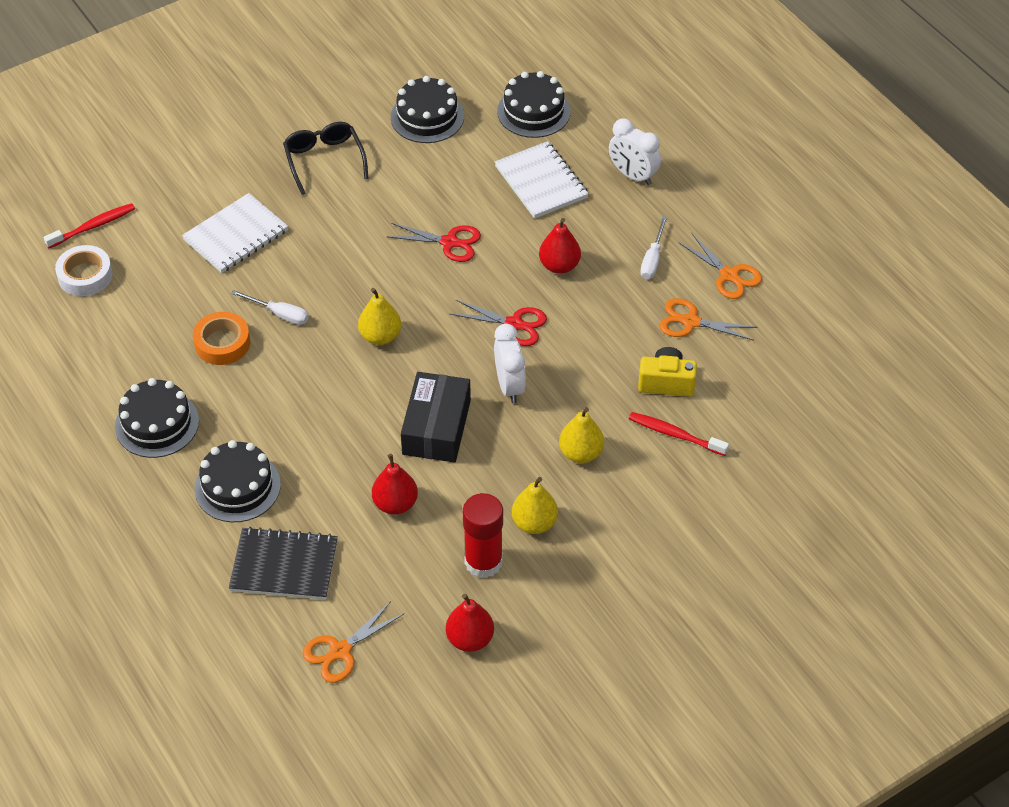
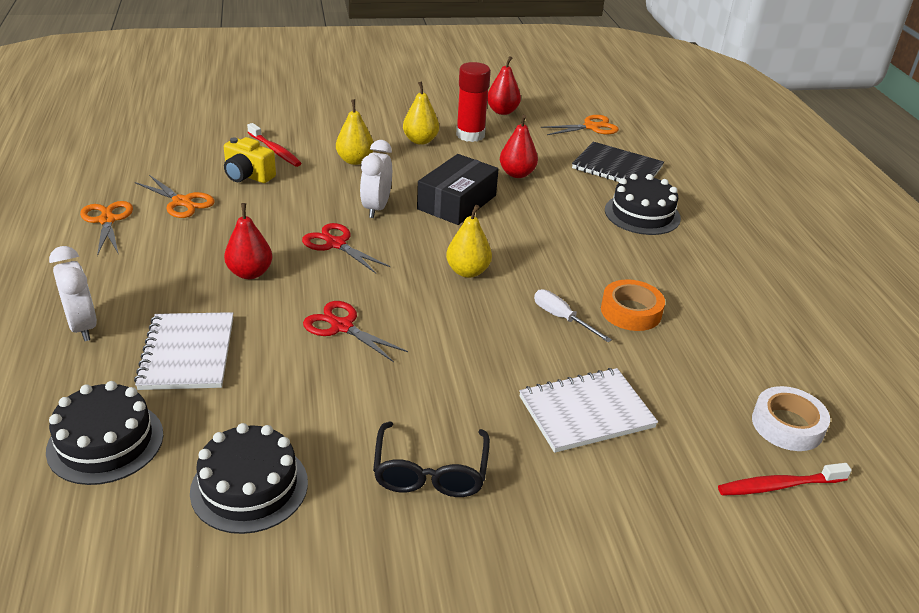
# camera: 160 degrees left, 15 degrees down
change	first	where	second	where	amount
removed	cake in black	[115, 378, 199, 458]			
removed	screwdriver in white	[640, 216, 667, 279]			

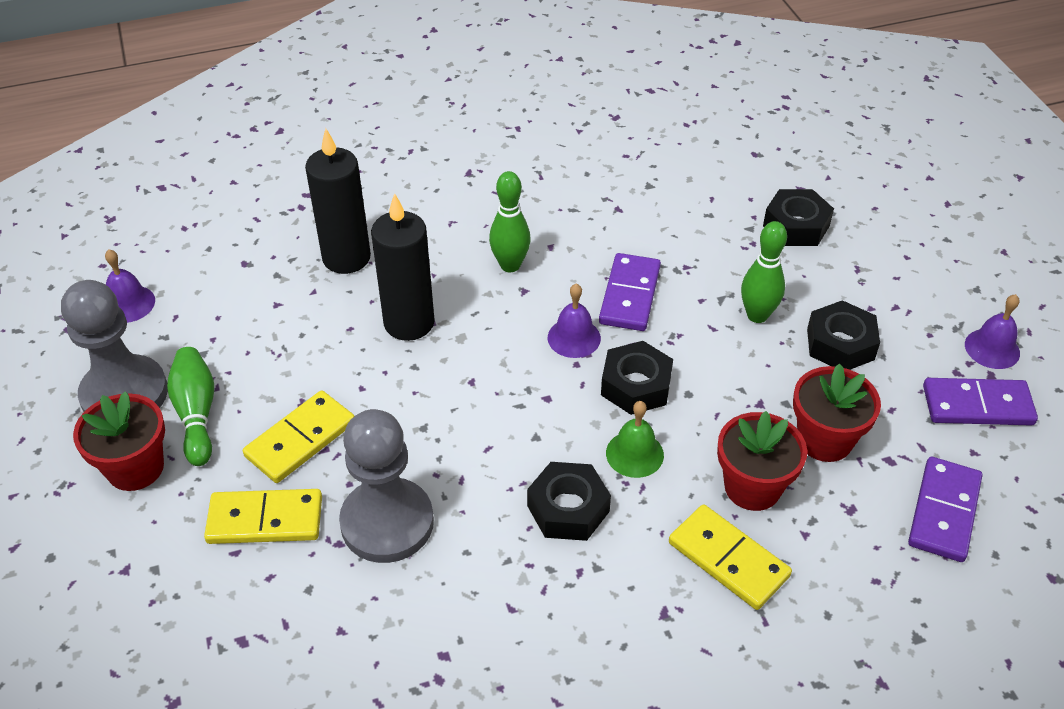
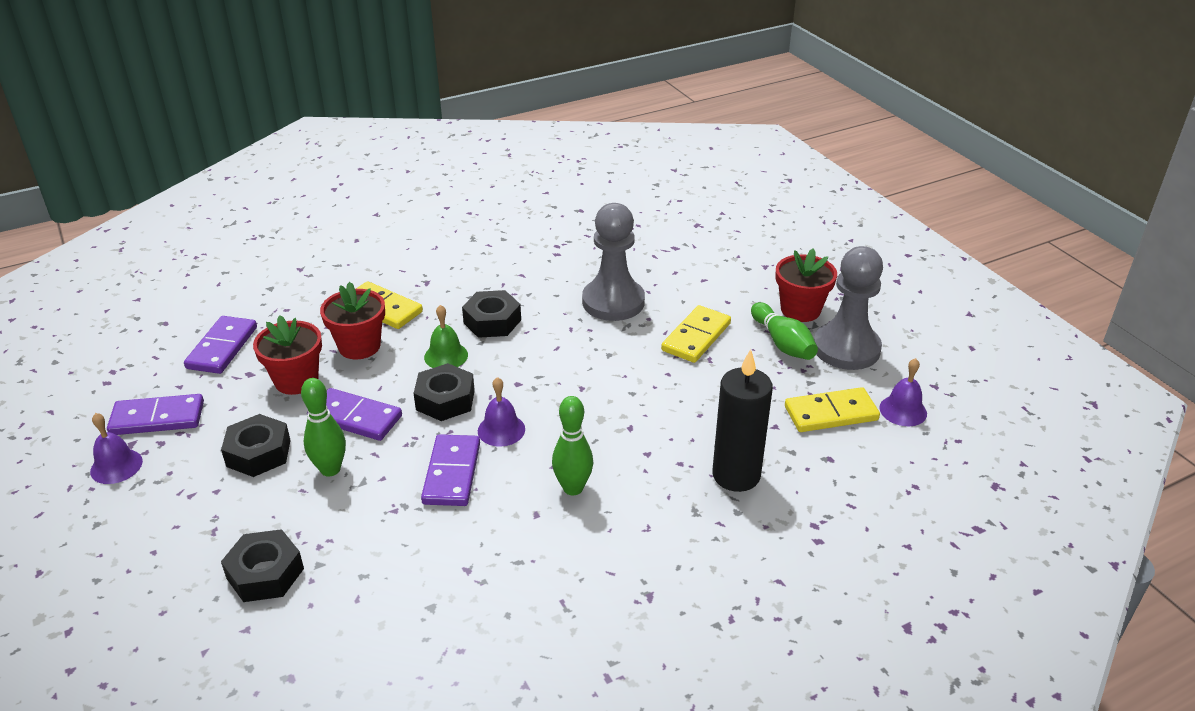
# camera: 170 degrees right, 10 degrees down
change	first	where	second	where	amount
removed	candle in black	[371, 193, 435, 341]			
added			domino in purple	[307, 388, 402, 441]	
moved	domino in yellow	[204, 489, 322, 544]		[785, 387, 880, 432]	

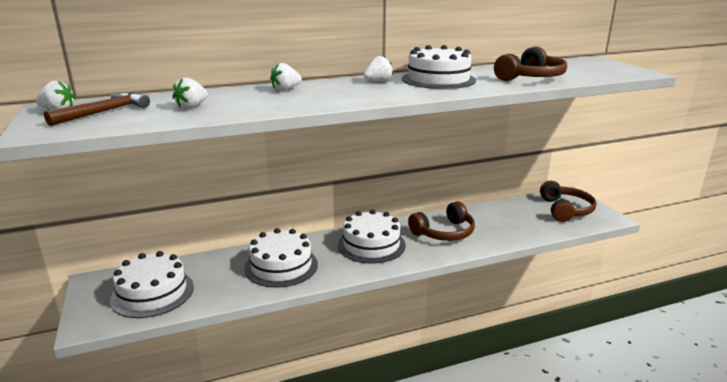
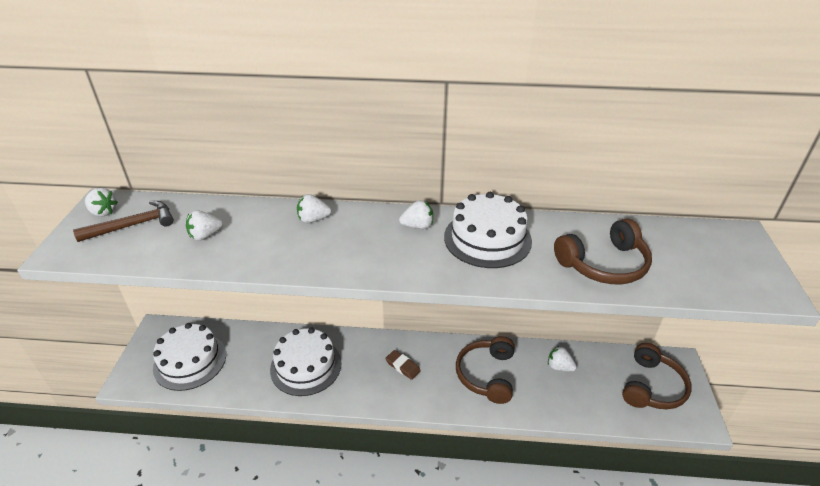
# camera: 25 degrees right, 15 degrees up
change	first	where	second	where	amount
added			strawberry in white	[548, 346, 577, 372]	
replaced	cake in white	[338, 210, 406, 263]	eraser in brown	[385, 350, 421, 380]	
turned	headphones in brown	[408, 201, 475, 241]		[456, 336, 514, 404]	105 degrees clockwise

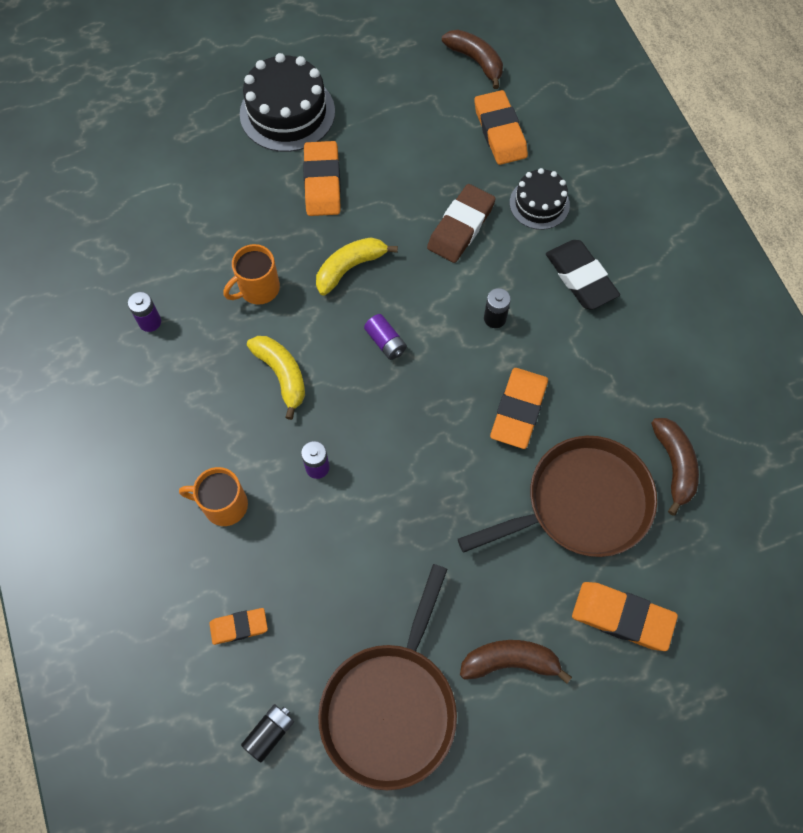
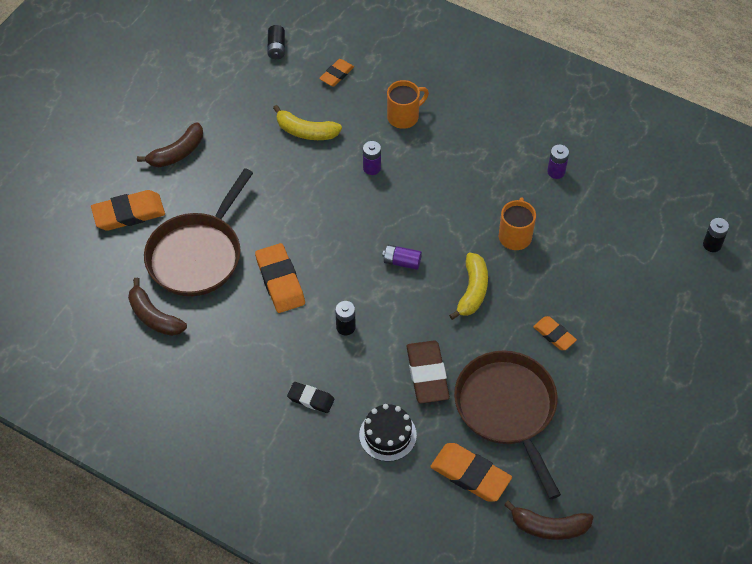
# camera: 140 degrees right, 10 degrees down
change	first	where	second	where	amount
removed	cake in black	[240, 53, 335, 152]			
added			battery in black	[703, 218, 729, 252]	
moved	banana in yellow	[247, 336, 305, 420]		[273, 105, 342, 140]	
moved	pan in brown	[318, 564, 457, 790]		[454, 350, 561, 499]	
resized	eraser in orange	[303, 141, 341, 216]		[533, 316, 577, 350]	x0.59
resized	eraser in black	[546, 240, 620, 310]		[287, 382, 335, 413]	x0.59

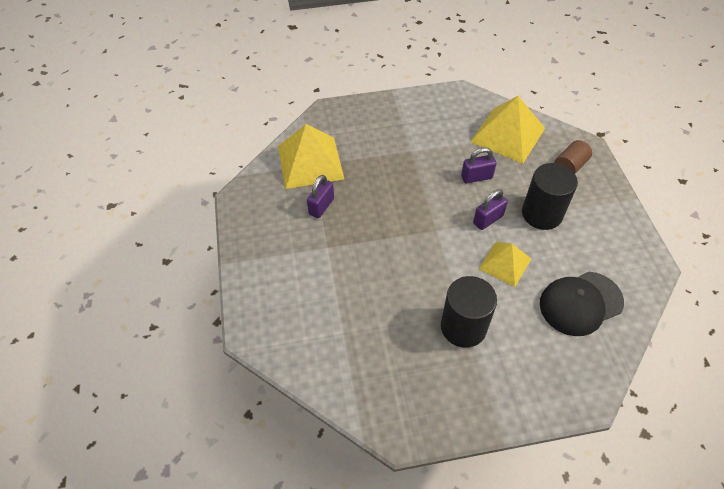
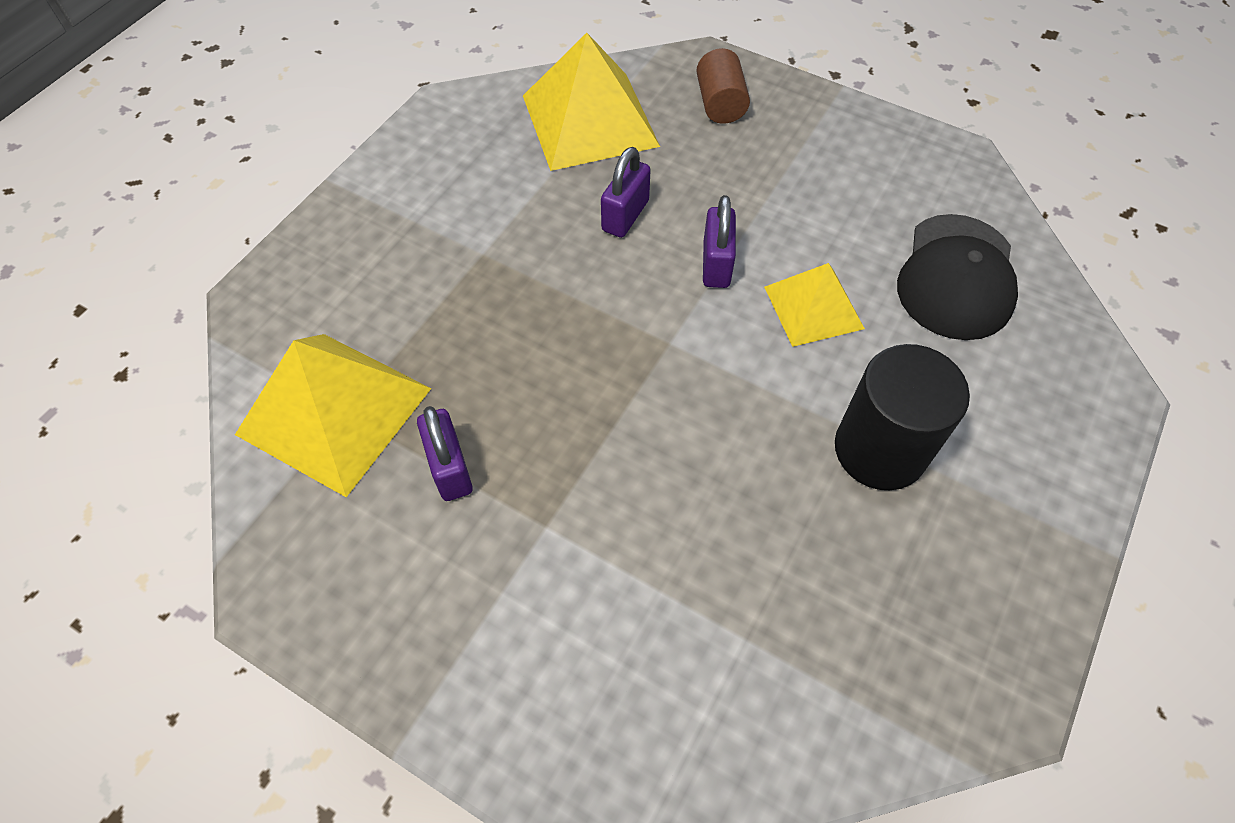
# camera: 50 degrees left, 5 degrees up
change	first	where	second	where	amount
removed	cylinder in black	[522, 163, 578, 230]			

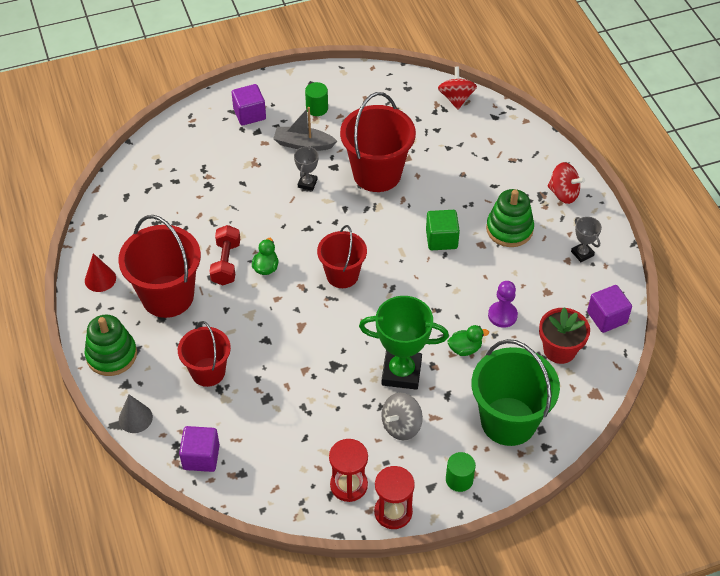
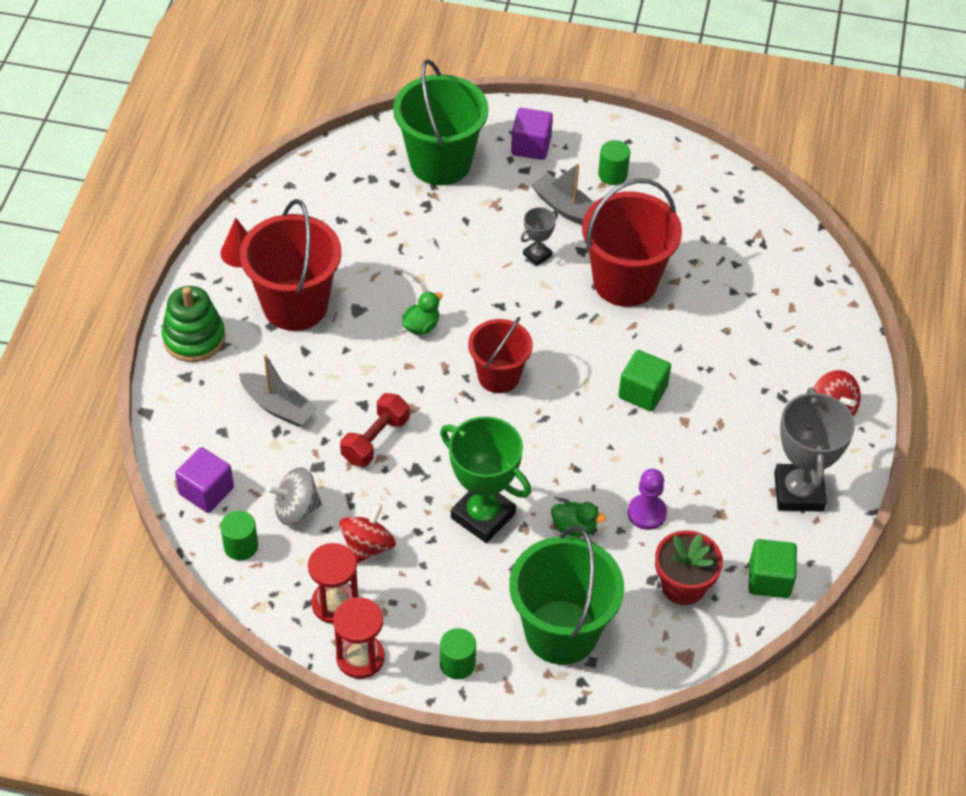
# camera: 30 degrees right, 0 degrees up
change	first	where	second	where	amount
removed	cone in grey	[119, 395, 153, 433]			
removed	stacking toy in green	[486, 189, 534, 247]			
added			cylinder in green	[220, 511, 258, 560]	
added			bucket in green	[393, 59, 489, 185]	
moved	dumbbell in red	[210, 225, 240, 285]		[340, 393, 409, 467]	
moved	spinning top in grey	[381, 393, 423, 440]		[267, 467, 322, 526]	
moved	spinning top in red	[438, 66, 477, 109]		[339, 503, 396, 564]	
replaced	bucket in red	[178, 321, 231, 387]	boat in grey	[239, 354, 317, 427]	
recoloured	cube in purple	[587, 285, 632, 333]	cube in green	[748, 539, 797, 598]	
resized	trophy in grey	[571, 217, 602, 262]		[774, 388, 855, 512]	x2.03

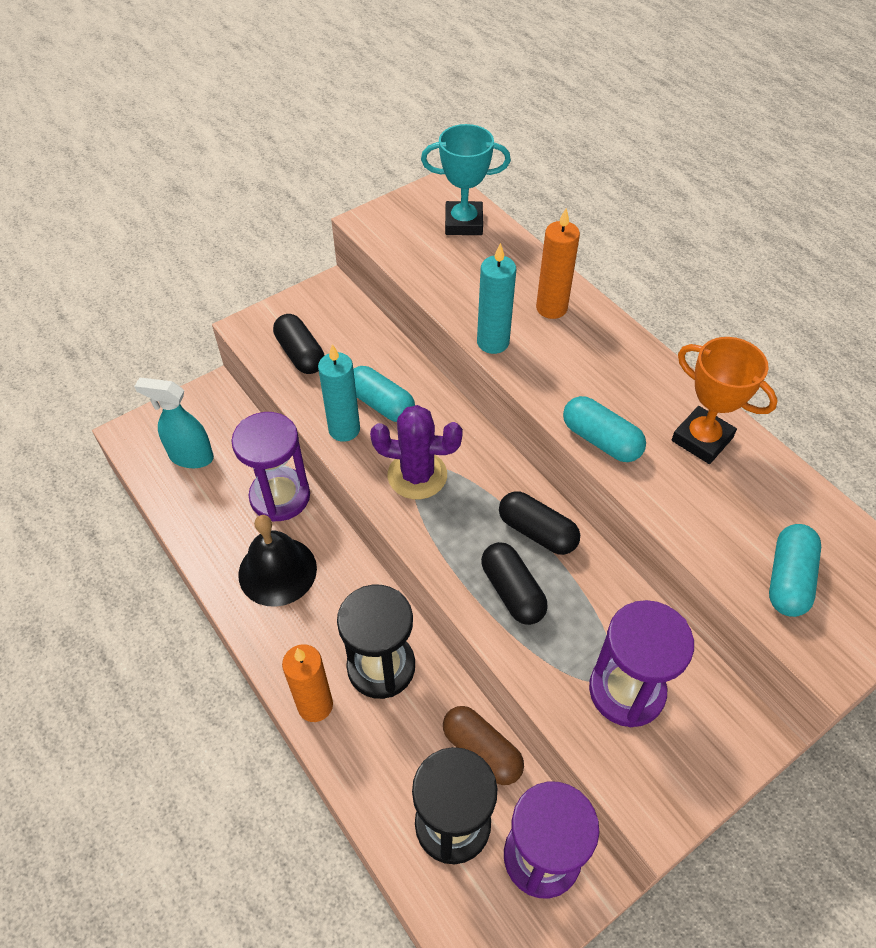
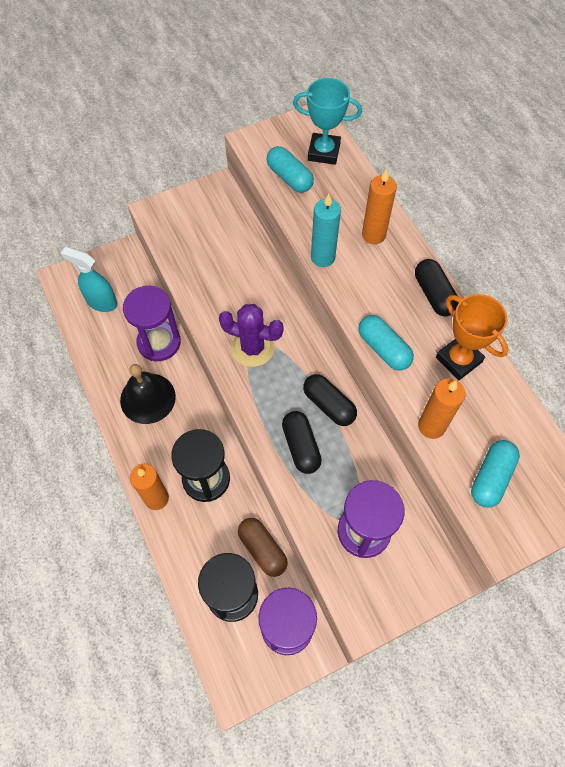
# camera: 10 degrees right, 10 degrees up
change	first	where	second	where	amount
removed	candle in turquoise	[318, 344, 360, 442]			
added			candle in orange	[418, 378, 466, 439]	
moved	capsule in black	[273, 314, 325, 374]		[415, 259, 459, 317]	
moved	capsule in turquoise	[353, 366, 415, 422]		[267, 146, 314, 193]	

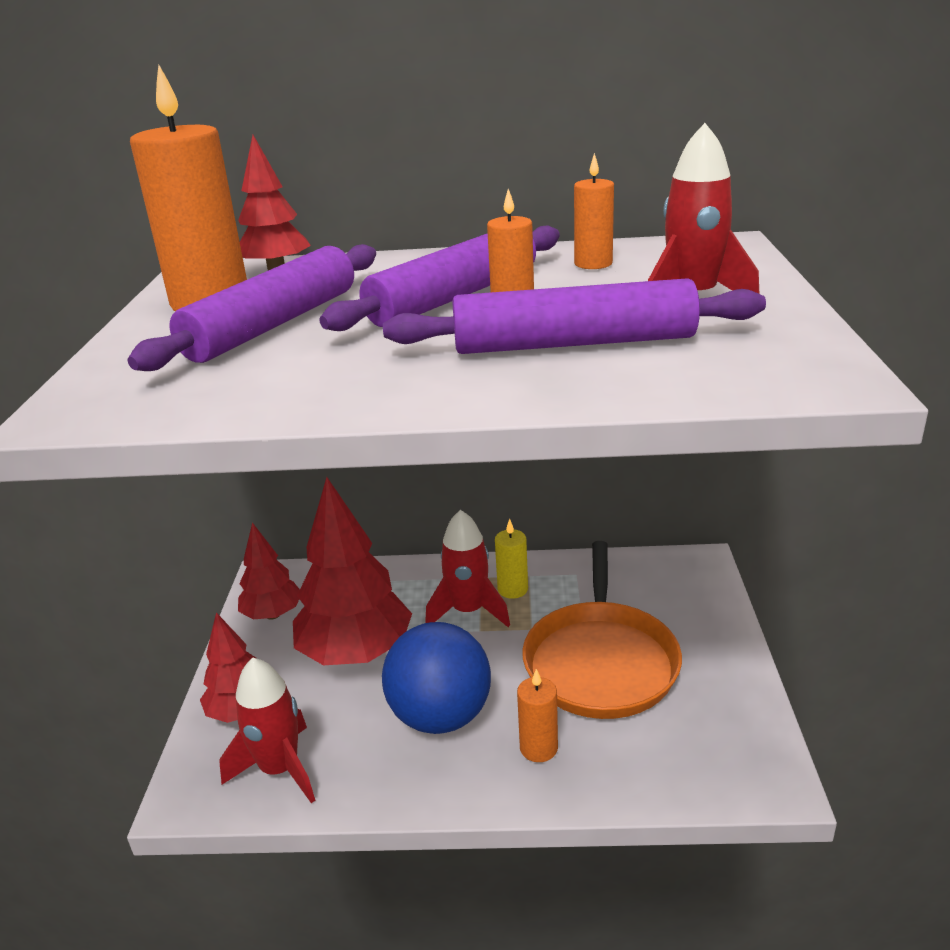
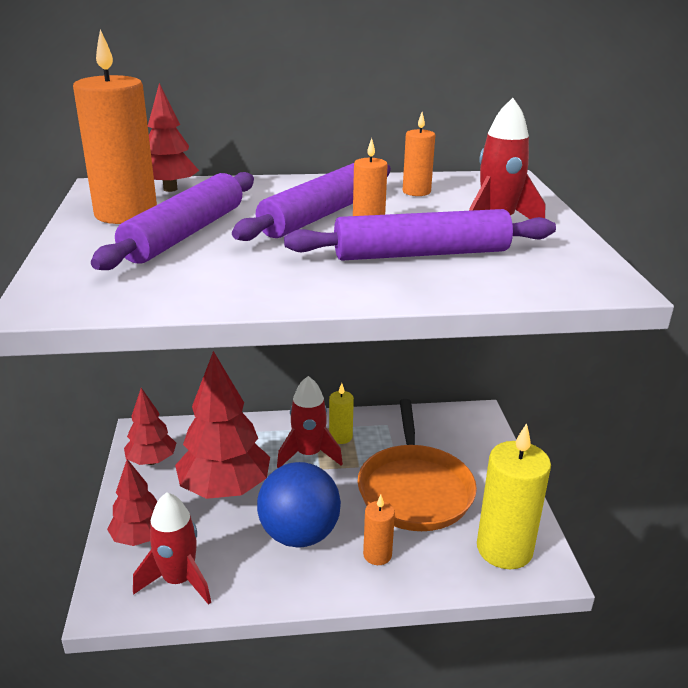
# camera: 10 degrees left, 0 degrees up
change	first	where	second	where	amount
added			candle in yellow	[477, 423, 551, 569]	

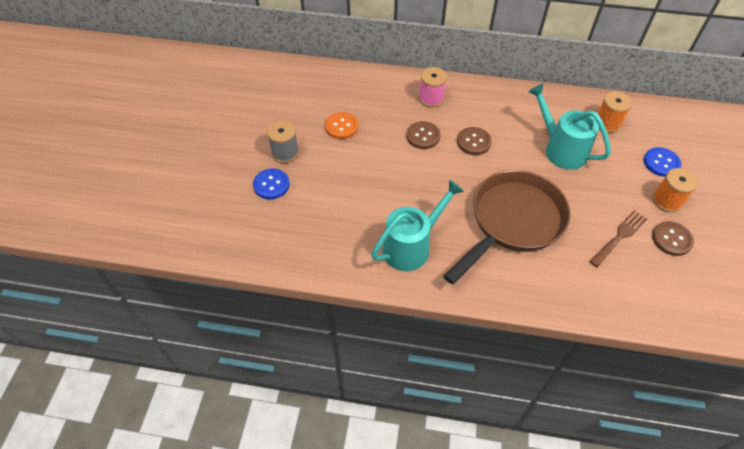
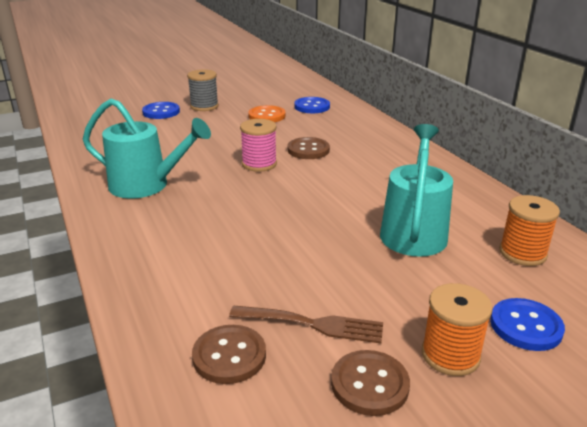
# camera: 55 degrees right, 25 degrees down
change	first	where	second	where	amount
removed	pan in brown	[443, 170, 571, 285]			
added			button in blue	[294, 97, 330, 113]	
moved	spool in pink	[419, 67, 447, 108]		[240, 119, 277, 172]	
moved	button in brown	[457, 127, 492, 155]		[192, 325, 266, 384]	

